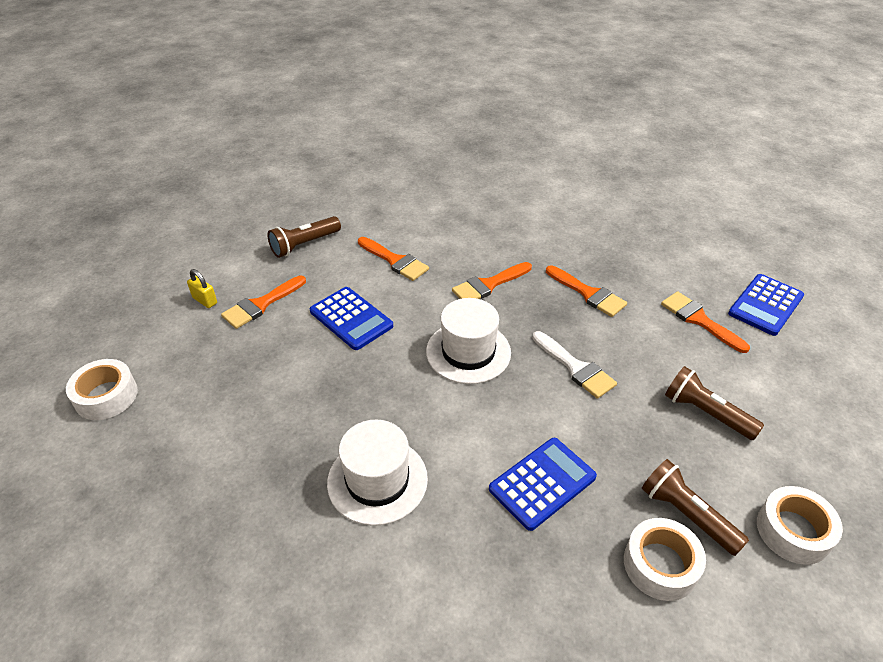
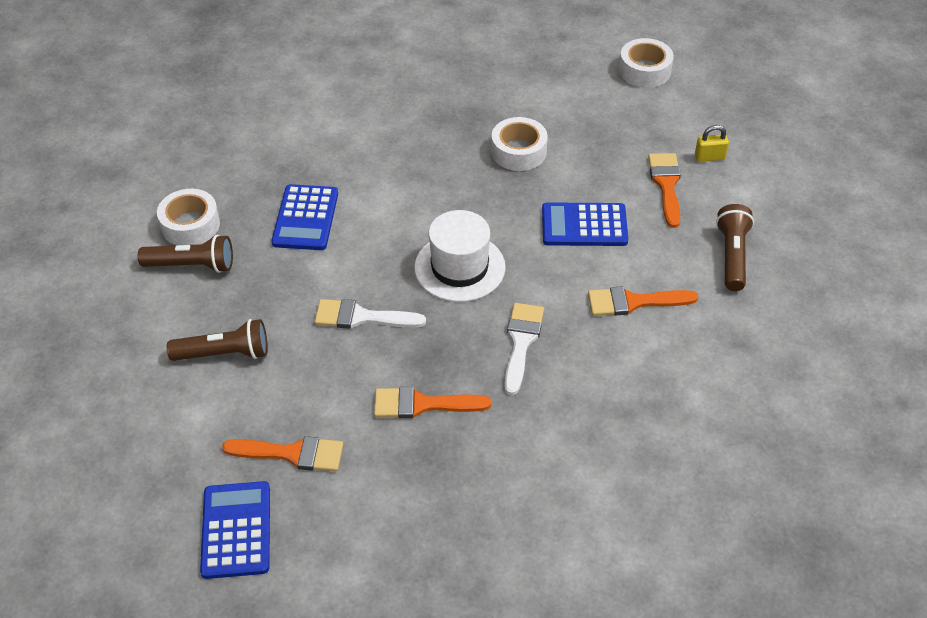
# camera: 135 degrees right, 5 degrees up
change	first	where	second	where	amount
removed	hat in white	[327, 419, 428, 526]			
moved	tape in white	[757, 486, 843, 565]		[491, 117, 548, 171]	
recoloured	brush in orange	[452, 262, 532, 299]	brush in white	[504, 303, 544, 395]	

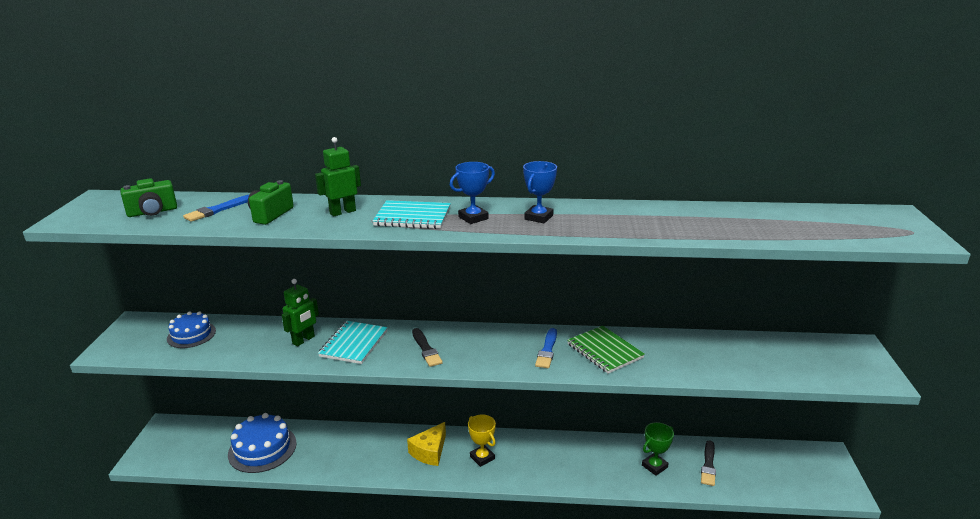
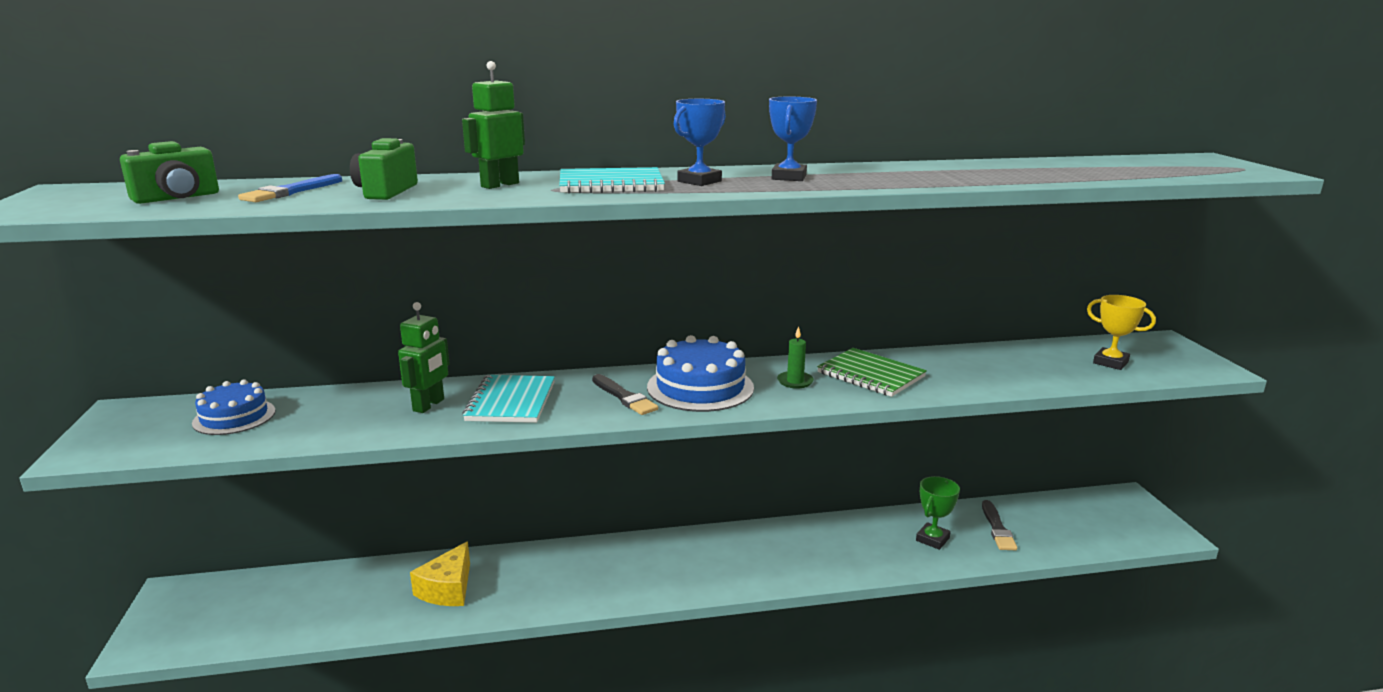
# camera: 15 degrees left, 5 degrees down
change	first	where	second	where	amount
moved	cake in blue	[228, 413, 297, 473]		[647, 335, 754, 412]	
moved	cheese in yellow	[407, 422, 446, 466]		[410, 541, 470, 606]	
moved	trophy in yellow	[468, 414, 496, 467]		[1087, 295, 1156, 370]	
replaced	brush in blue	[535, 328, 557, 368]	candle in green	[777, 326, 814, 389]	

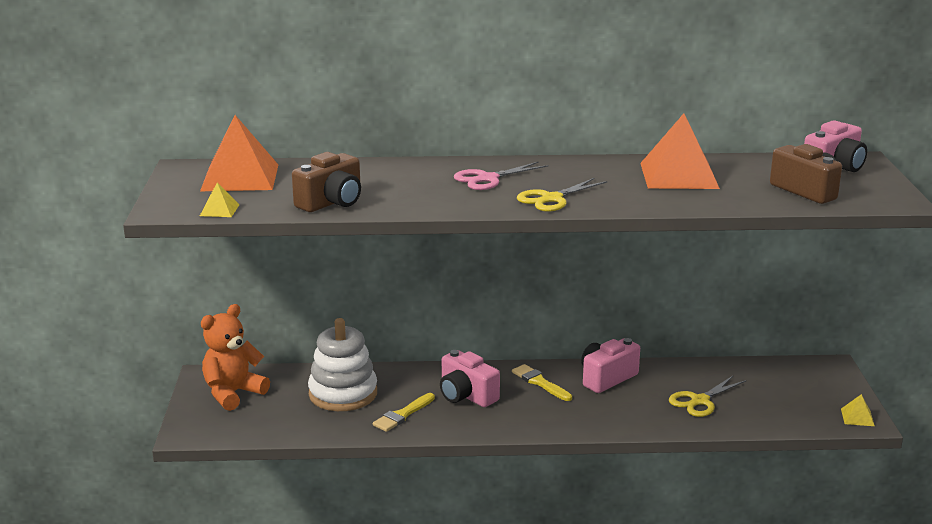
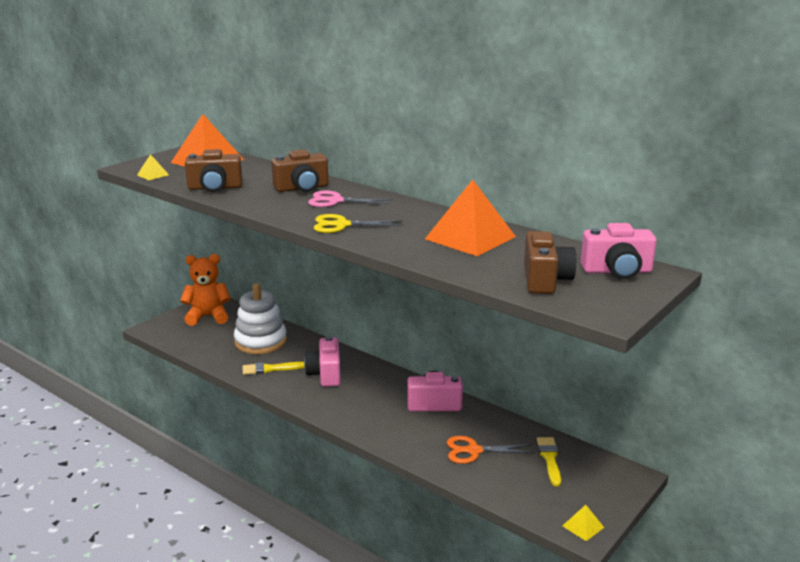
# camera: 40 degrees right, 0 degrees up
change	first	where	second	where	amount
added			camera in brown	[271, 149, 328, 192]	
moved	brush in yellow	[512, 364, 572, 401]		[537, 437, 561, 486]	
recoloured	scissors in yellow	[669, 375, 747, 417]	scissors in orange	[447, 436, 534, 464]	

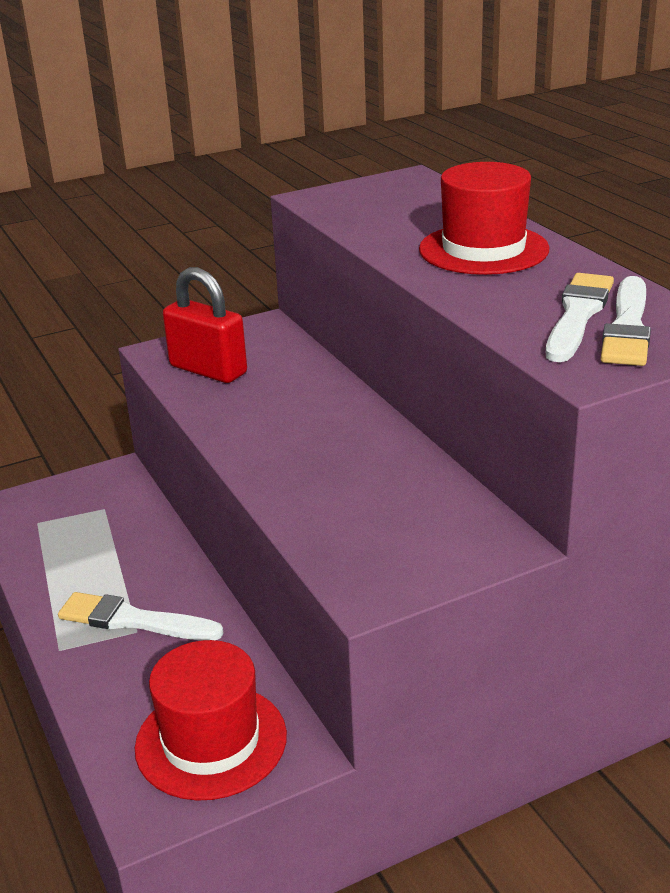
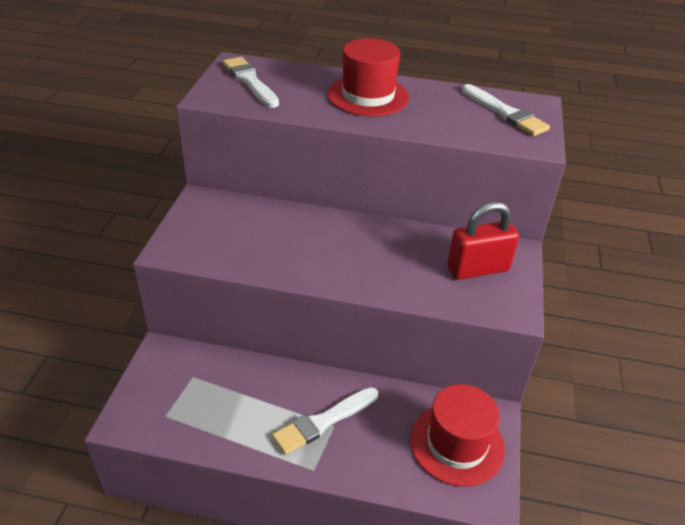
# camera: 55 degrees left, 10 degrees up
change	first	where	second	where	amount
moved	padlock in red	[163, 267, 247, 383]		[447, 202, 519, 280]	
moved	brush in white	[546, 273, 614, 362]		[223, 57, 279, 108]	

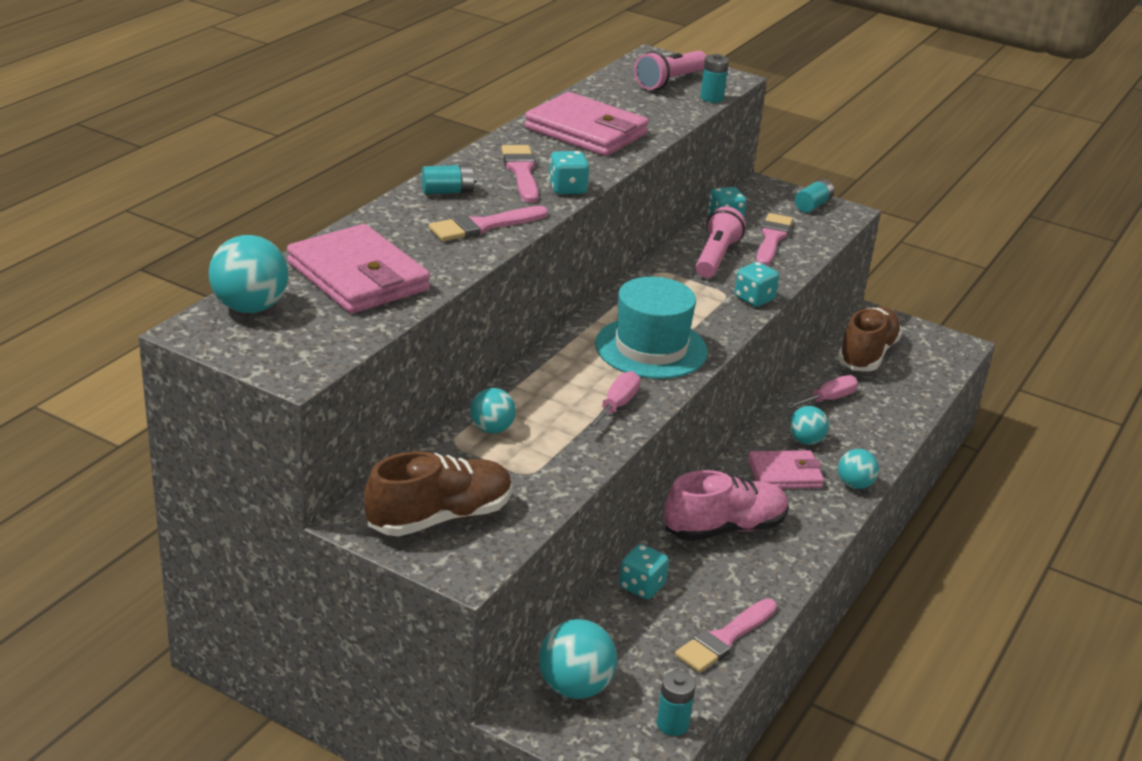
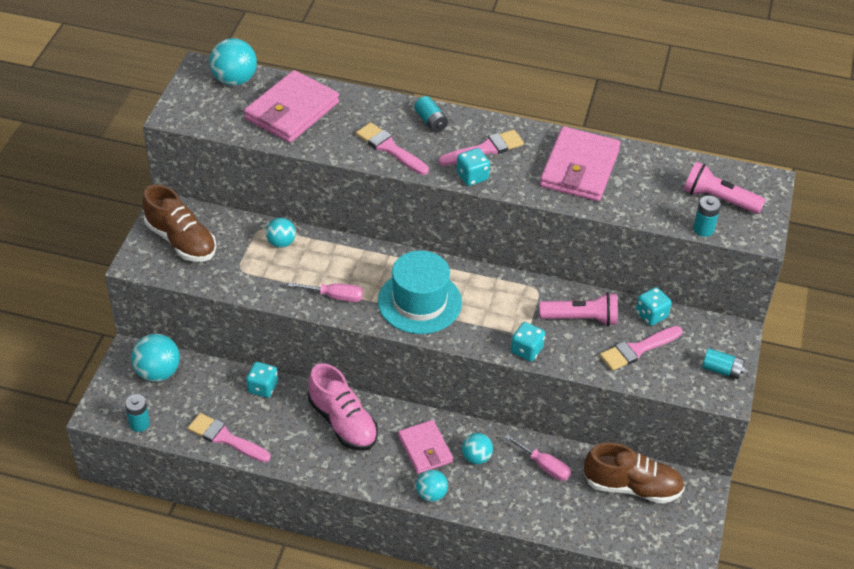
# camera: 75 degrees right, 15 degrees up
change	first	where	second	where	amount
turned	brush in pink	[756, 213, 793, 266]		[600, 326, 682, 371]	150 degrees clockwise

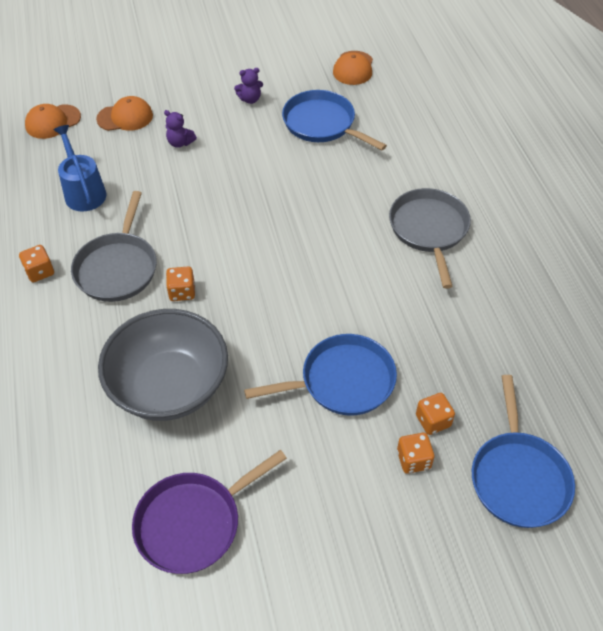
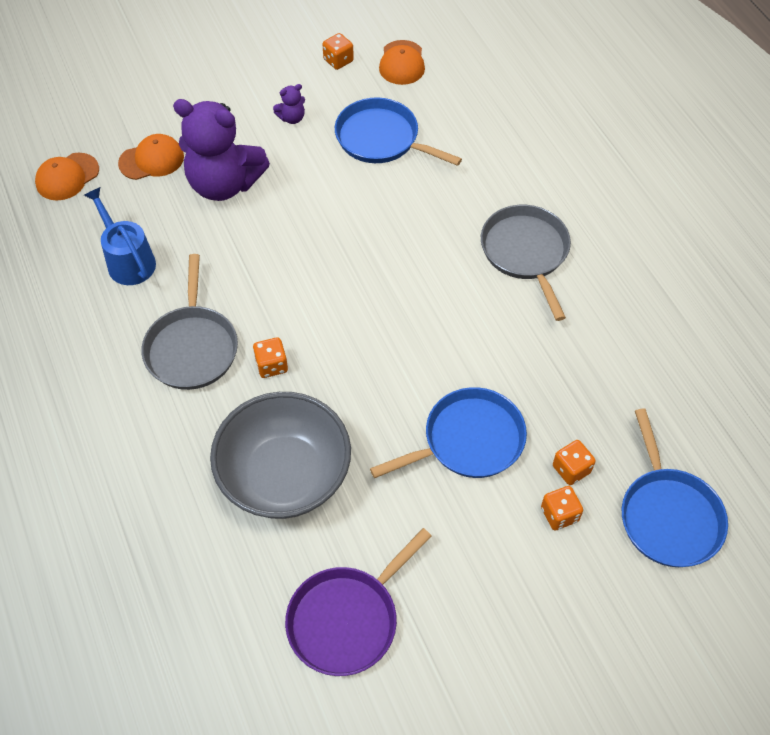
# camera: 10 degrees left, 5 degrees up
change	first	where	second	where	amount
moved	dice in orange	[19, 245, 54, 282]		[322, 33, 354, 70]	
resized	teddy bear in purple	[164, 110, 197, 148]		[173, 99, 270, 201]	x2.47

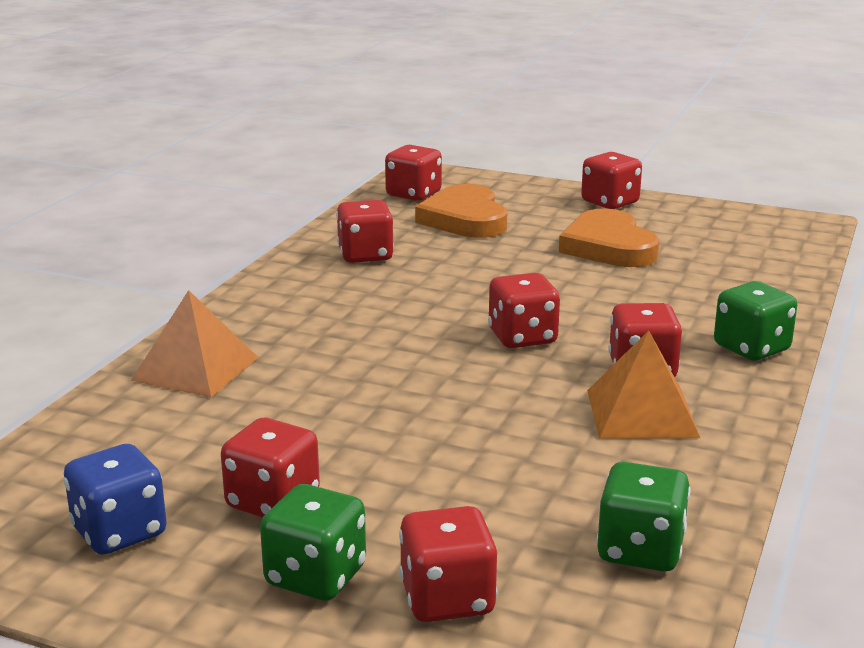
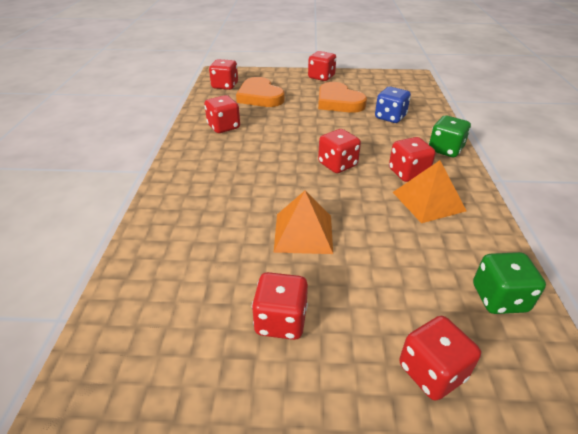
# camera: 20 degrees left, 15 degrees up
change	first	where	second	where	amount
removed	dice in green	[260, 484, 366, 601]			
moved	dice in blue	[64, 444, 167, 555]		[375, 87, 411, 123]	
moved	pyramid in orange	[131, 290, 258, 397]		[274, 191, 333, 254]	

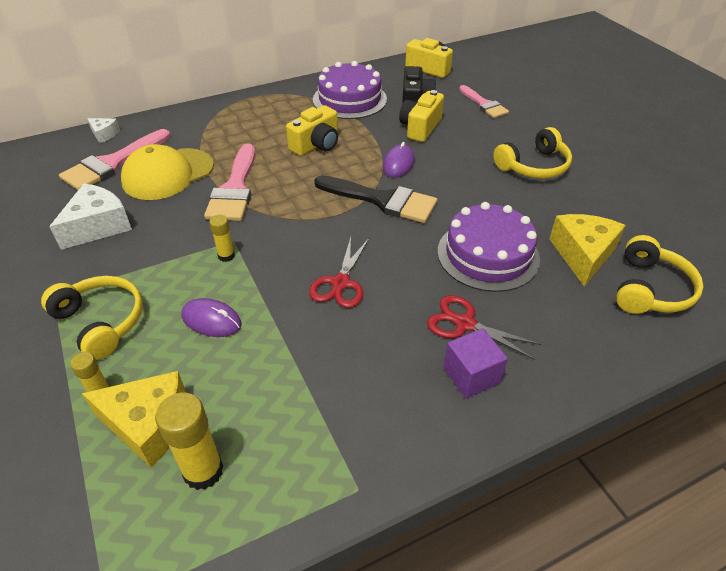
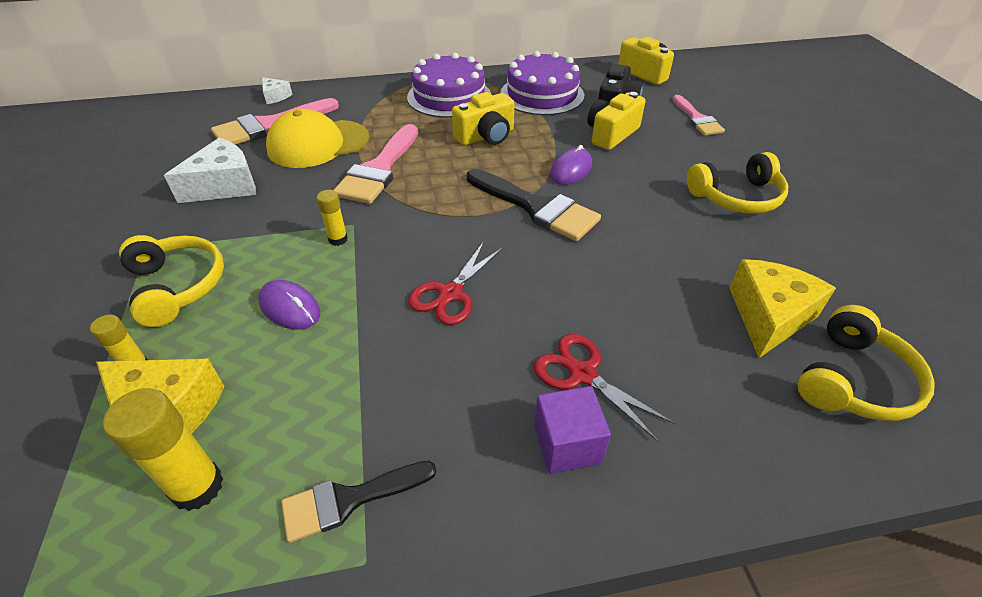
# camera: 15 degrees right, 0 degrees up
change	first	where	second	where	amount
added			brush in black	[281, 461, 436, 543]	
moved	cake in purple	[438, 202, 540, 292]		[407, 53, 491, 118]	

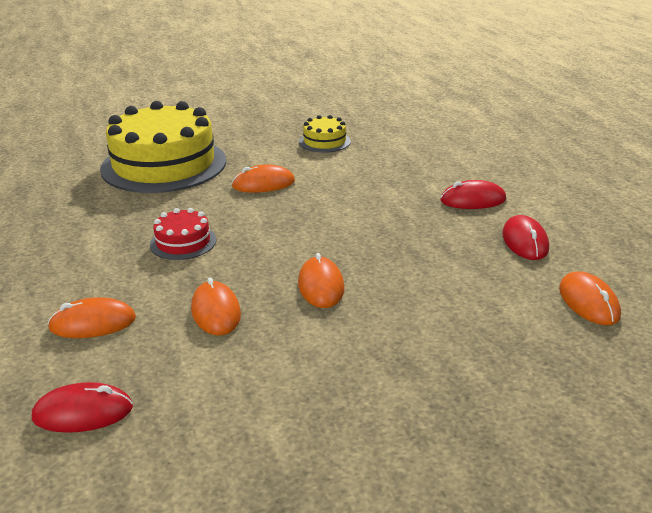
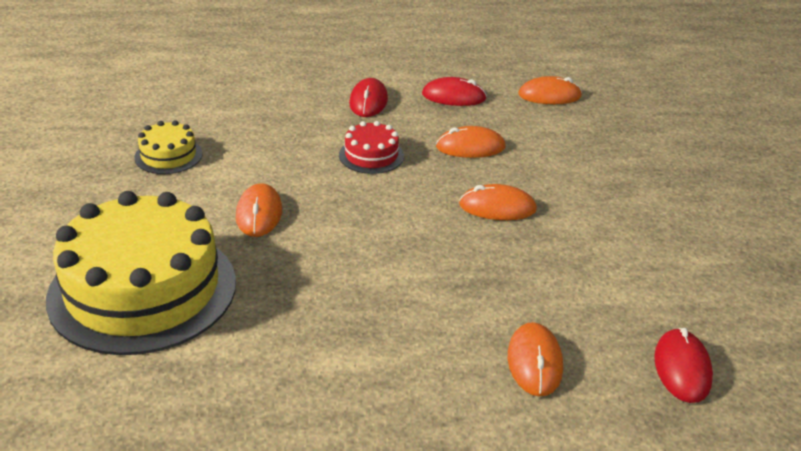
# camera: 80 degrees left, 5 degrees up
change	first	where	second	where	amount
moved	cake in red	[150, 208, 216, 260]		[339, 121, 404, 174]	
moved	mouse in orange	[191, 277, 241, 336]		[436, 126, 506, 158]	

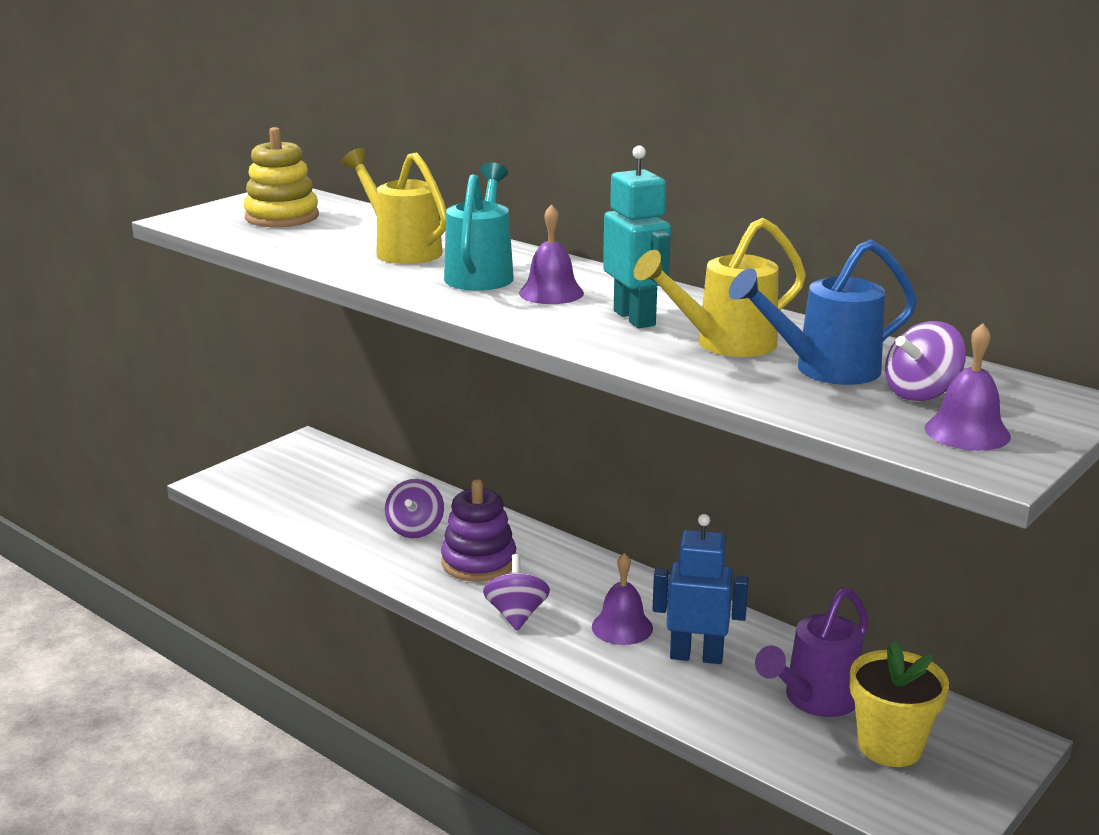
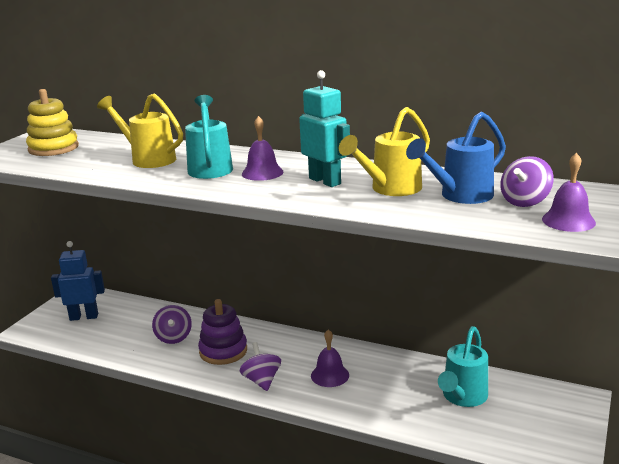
# camera: 15 degrees left, 0 degrees up
change	first	where	second	where	amount
removed	flower pot in yellow	[850, 641, 949, 767]			
moved	robot in blue	[653, 514, 749, 664]		[51, 241, 105, 321]	
recoloured	watering can in purple	[755, 587, 869, 717]	watering can in turquoise	[438, 326, 488, 407]	

